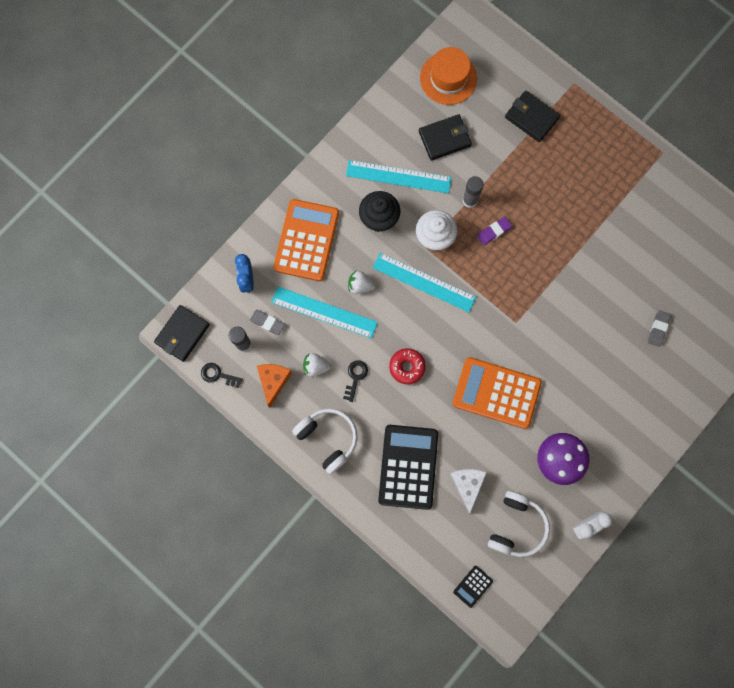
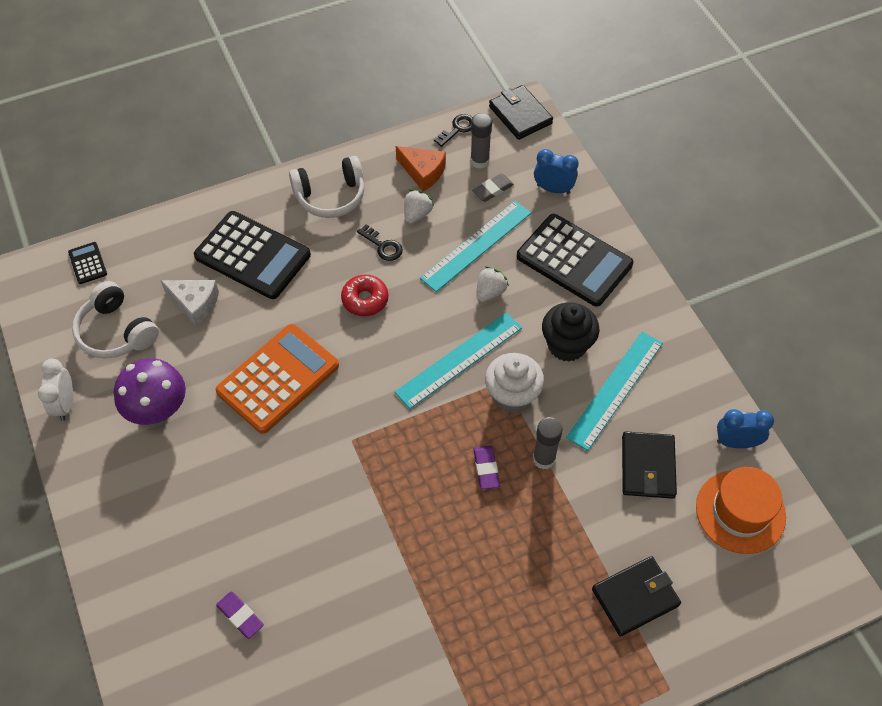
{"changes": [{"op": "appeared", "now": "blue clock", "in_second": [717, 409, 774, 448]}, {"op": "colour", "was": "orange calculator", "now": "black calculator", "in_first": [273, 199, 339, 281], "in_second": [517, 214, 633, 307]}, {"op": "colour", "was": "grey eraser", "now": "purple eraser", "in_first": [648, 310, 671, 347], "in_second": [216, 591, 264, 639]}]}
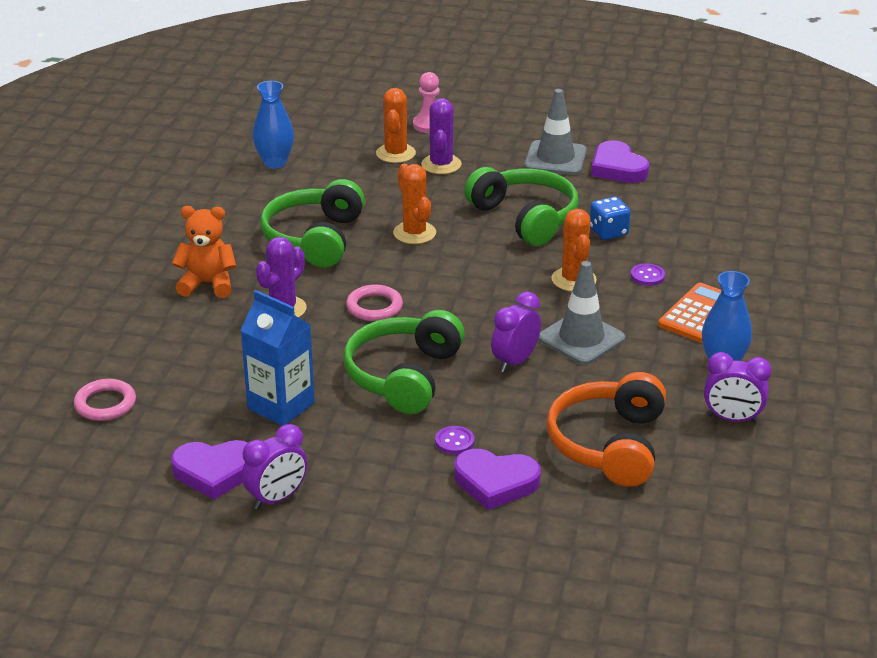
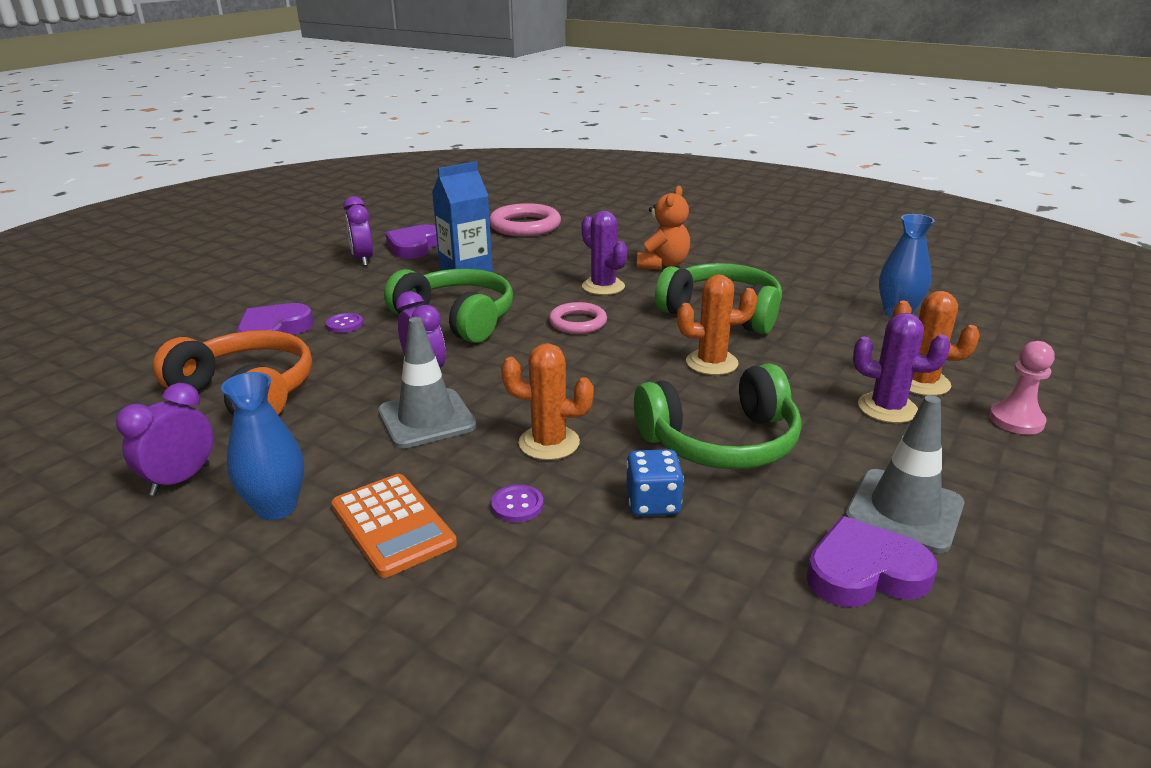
{"changes": [{"op": "size", "was": "pink ring", "in_first": [74, 379, 136, 421], "in_second": [489, 203, 561, 236], "ratio": 1.62}]}
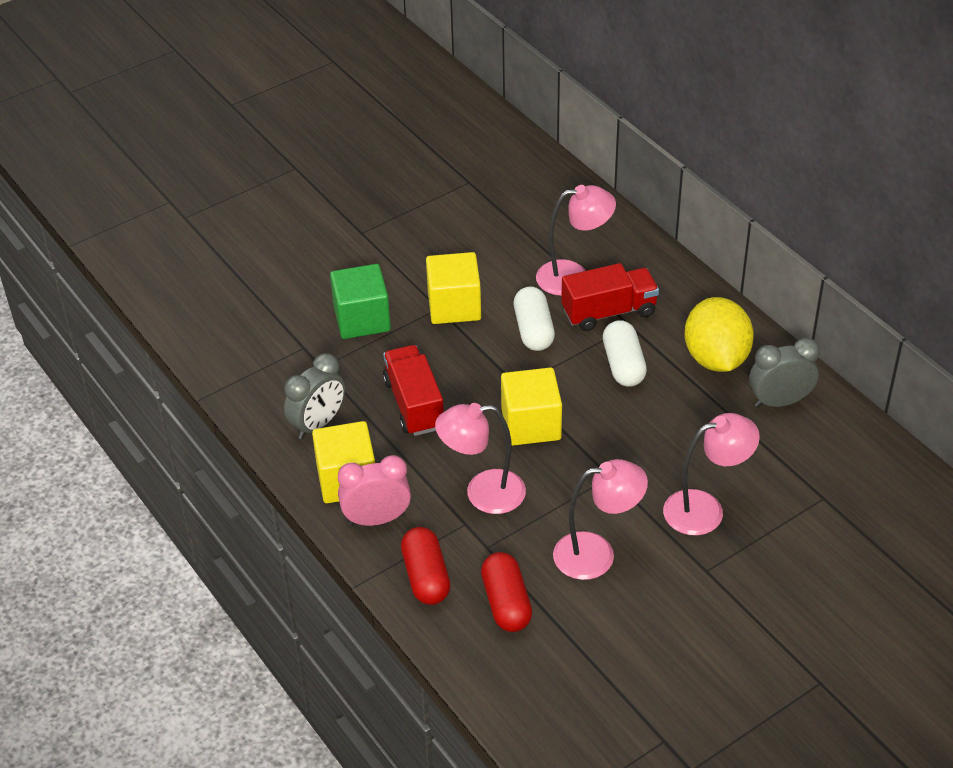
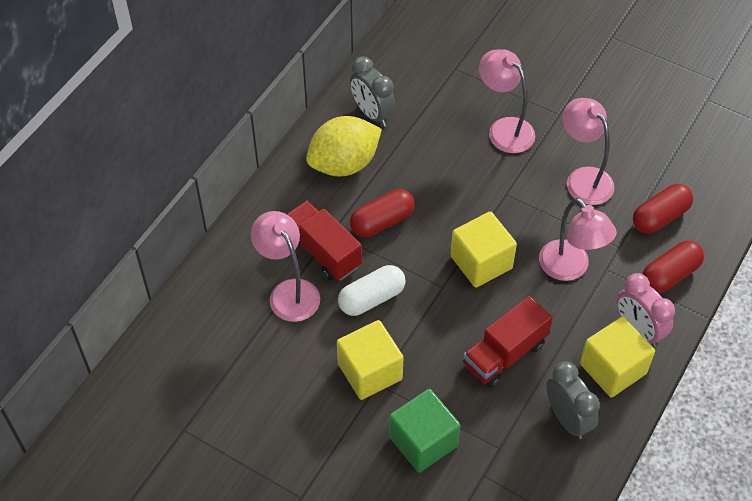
{"changes": [{"op": "colour", "was": "white capsule", "now": "red capsule", "in_first": [603, 320, 647, 387], "in_second": [350, 189, 415, 237]}, {"op": "spun", "was": "grey clock", "in_first": [284, 353, 345, 439], "in_second": [546, 362, 600, 439], "clockwise": 45}]}
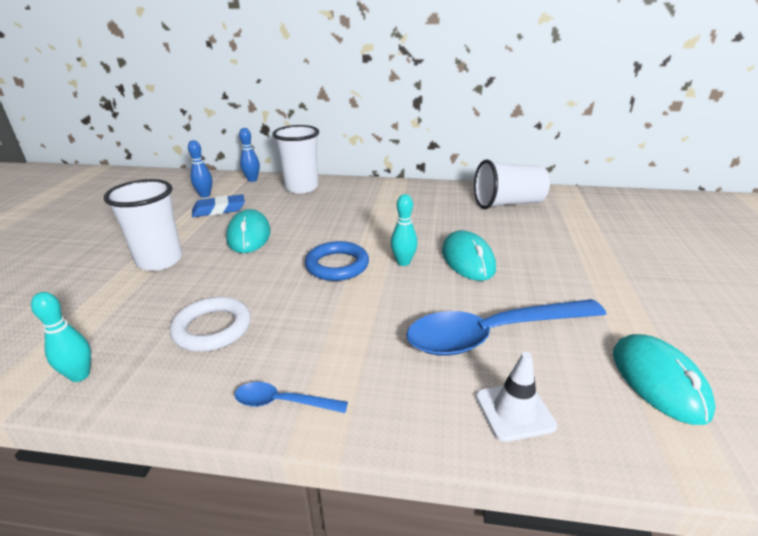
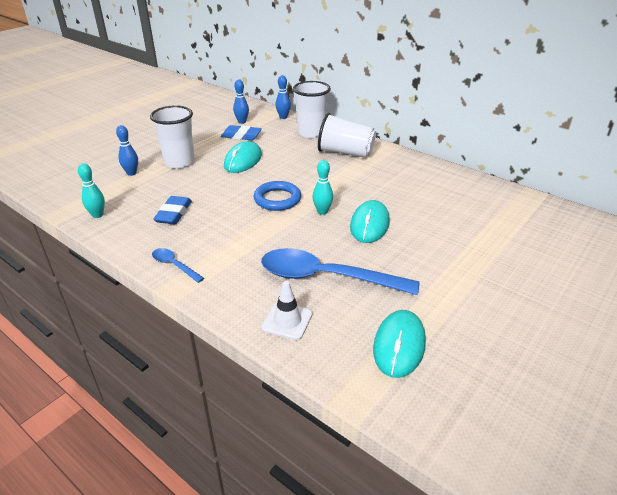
{"changes": [{"op": "appeared", "now": "blue bowling pin", "in_second": [116, 125, 138, 176]}, {"op": "relocated", "was": "white cup", "in_first": [474, 159, 550, 209], "in_second": [318, 113, 376, 158]}, {"op": "exchanged", "was": "white ring", "now": "blue eraser", "in_first": [170, 297, 251, 352], "in_second": [153, 196, 192, 224]}]}
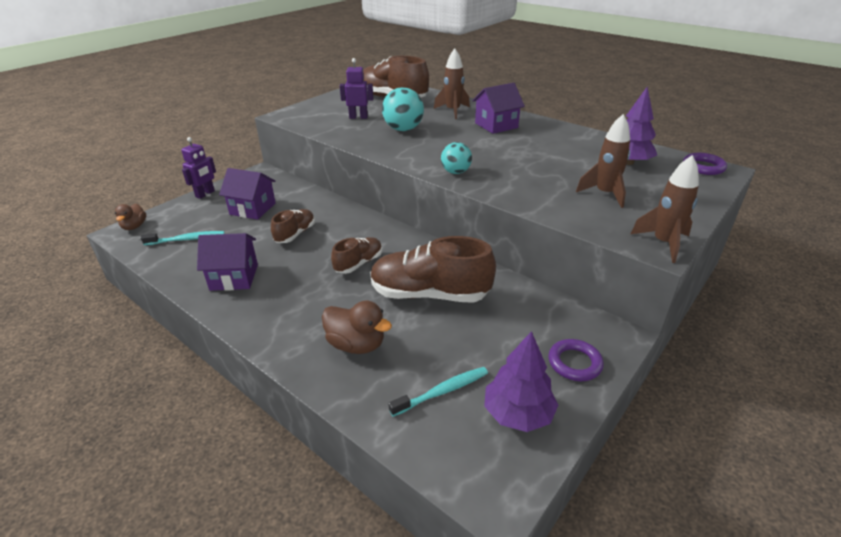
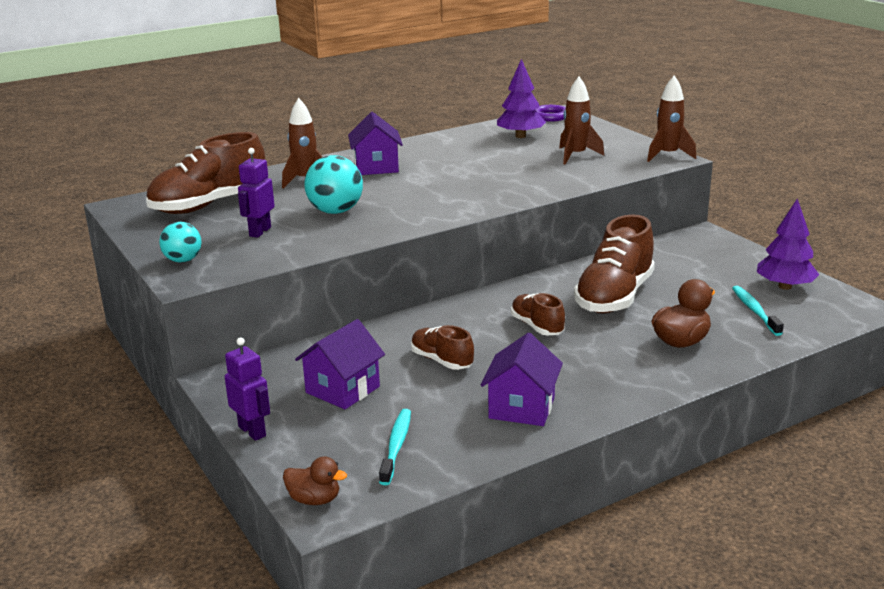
{"changes": [{"op": "missing", "was": "purple ring", "in_first": [548, 339, 604, 381]}, {"op": "relocated", "was": "turquoise ball", "in_first": [441, 142, 472, 174], "in_second": [159, 222, 201, 263]}]}
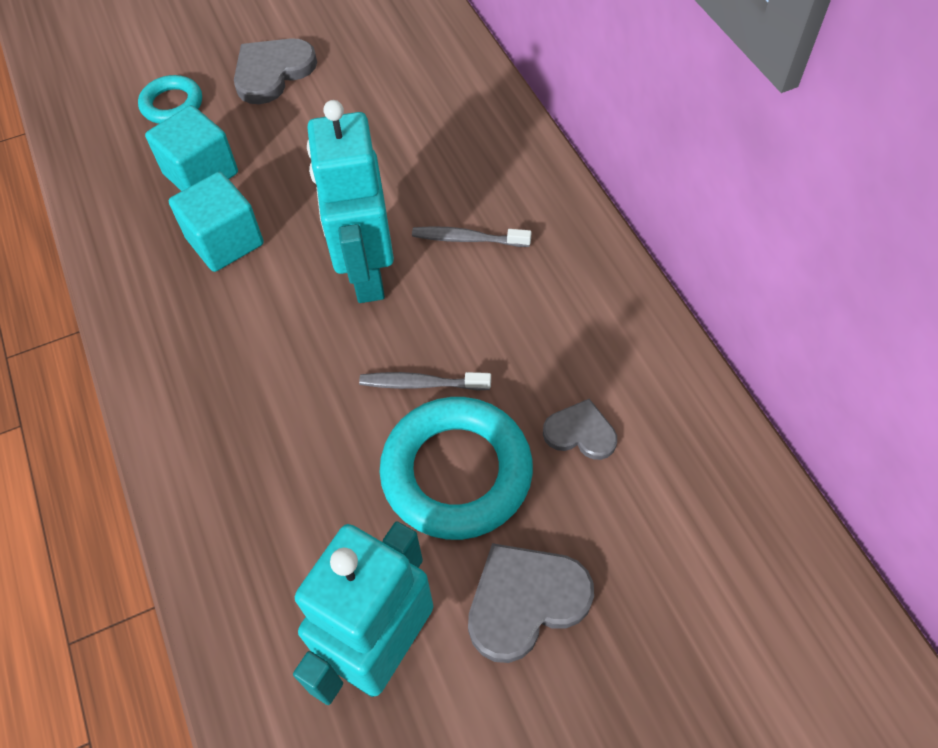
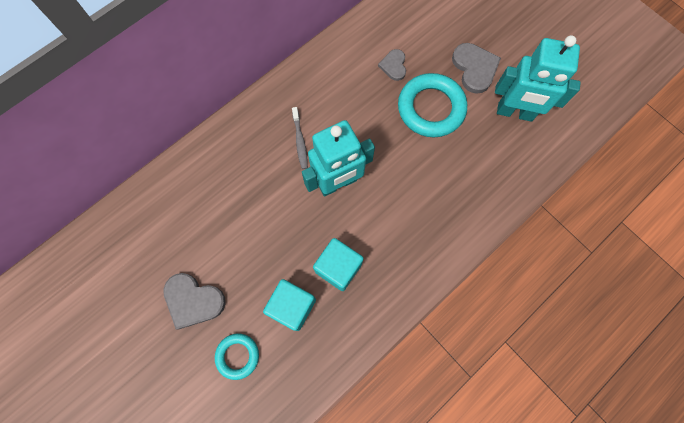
{"changes": [{"op": "missing", "was": "grey toothbrush", "in_first": [359, 372, 491, 390]}, {"op": "spun", "was": "grey heart", "in_first": [468, 543, 594, 663], "in_second": [452, 43, 501, 94], "clockwise": -150}]}
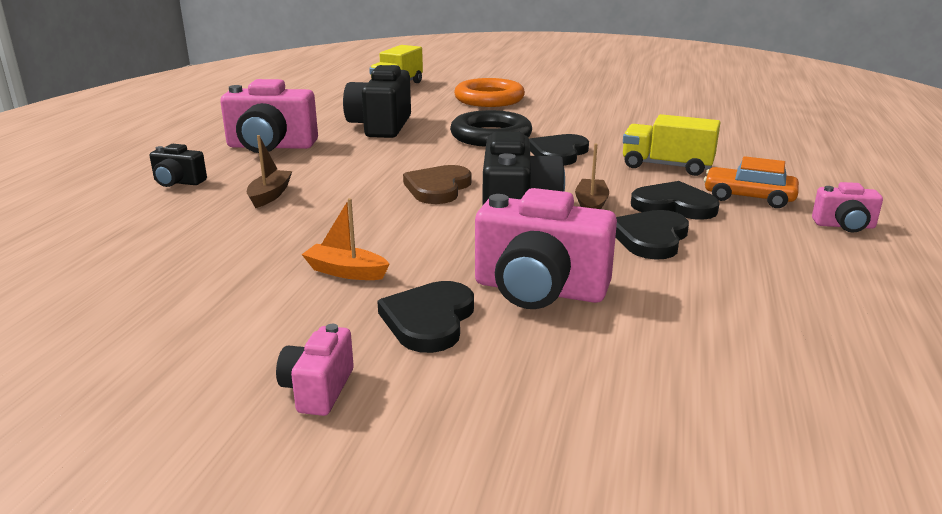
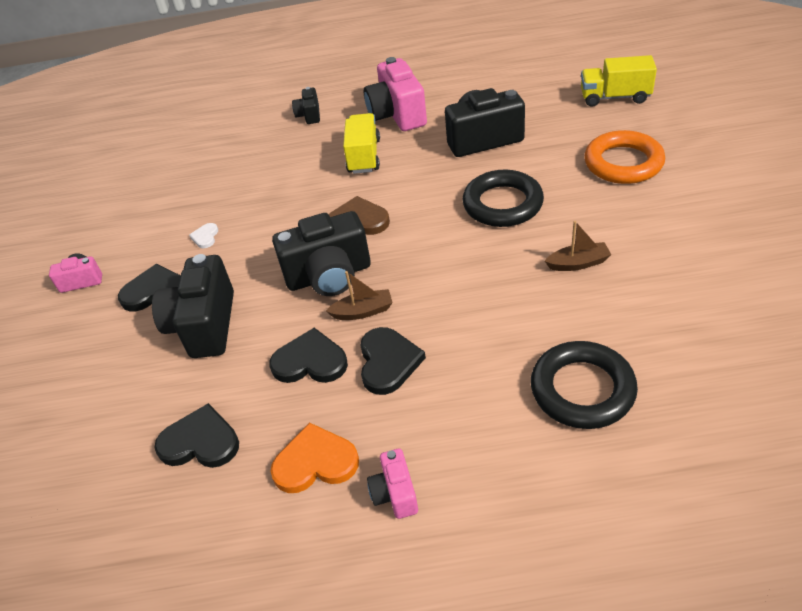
{"changes": [{"op": "missing", "was": "orange car", "in_first": [704, 156, 799, 208]}, {"op": "appeared", "now": "orange heart", "in_second": [270, 422, 359, 493]}, {"op": "appeared", "now": "black ring", "in_second": [531, 341, 638, 429]}, {"op": "relocated", "was": "brown boat", "in_first": [247, 135, 292, 208], "in_second": [545, 221, 611, 271]}, {"op": "relocated", "was": "black heart", "in_first": [529, 134, 589, 166], "in_second": [154, 403, 239, 468]}, {"op": "relocated", "was": "yellow truck", "in_first": [623, 114, 720, 176], "in_second": [343, 113, 380, 174]}, {"op": "exchanged", "was": "orange boat", "now": "white heart", "in_first": [302, 198, 390, 280], "in_second": [189, 223, 218, 248]}, {"op": "colour", "was": "pink camera", "now": "black camera", "in_first": [475, 188, 617, 309], "in_second": [152, 254, 234, 358]}]}
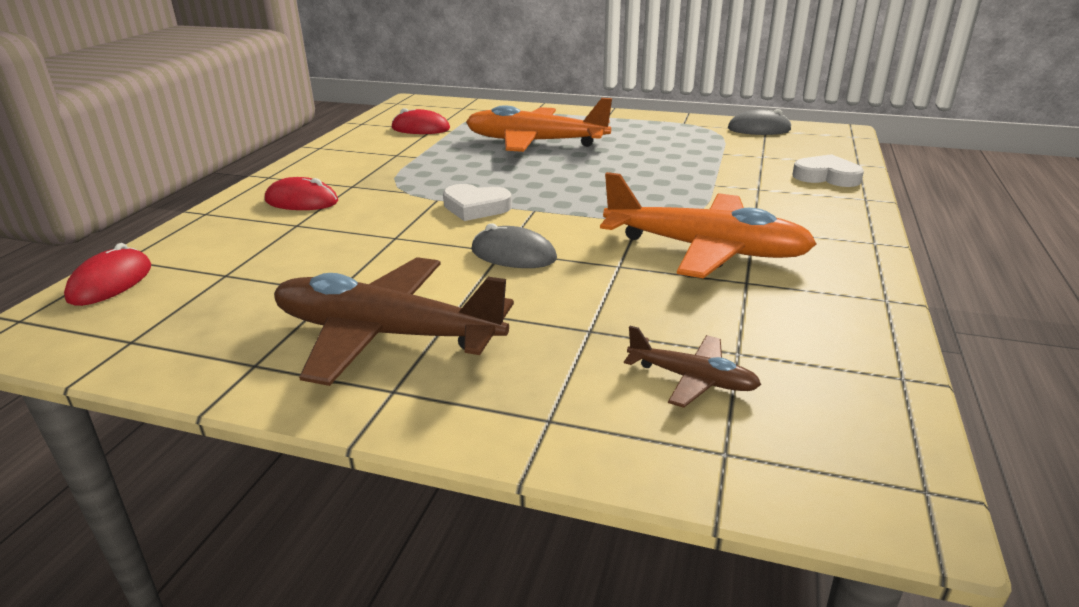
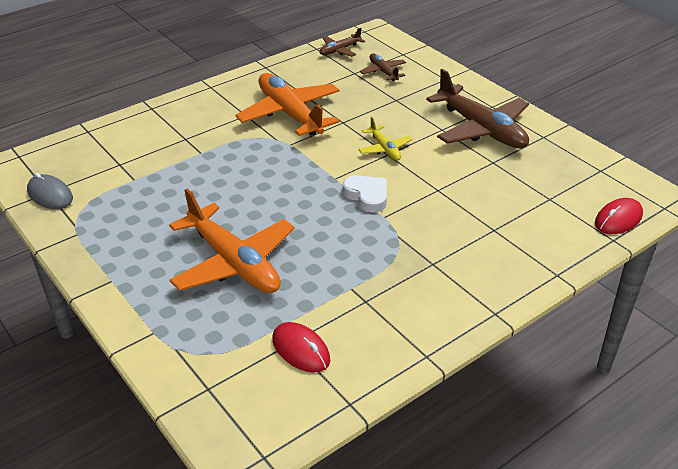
{"changes": [{"op": "missing", "was": "red mouse", "in_first": [265, 177, 338, 210]}, {"op": "missing", "was": "white heart", "in_first": [792, 154, 864, 187]}, {"op": "appeared", "now": "brown plane", "in_second": [319, 28, 365, 57]}, {"op": "exchanged", "was": "grey mouse", "now": "yellow plane", "in_first": [472, 223, 557, 268], "in_second": [358, 117, 412, 161]}]}
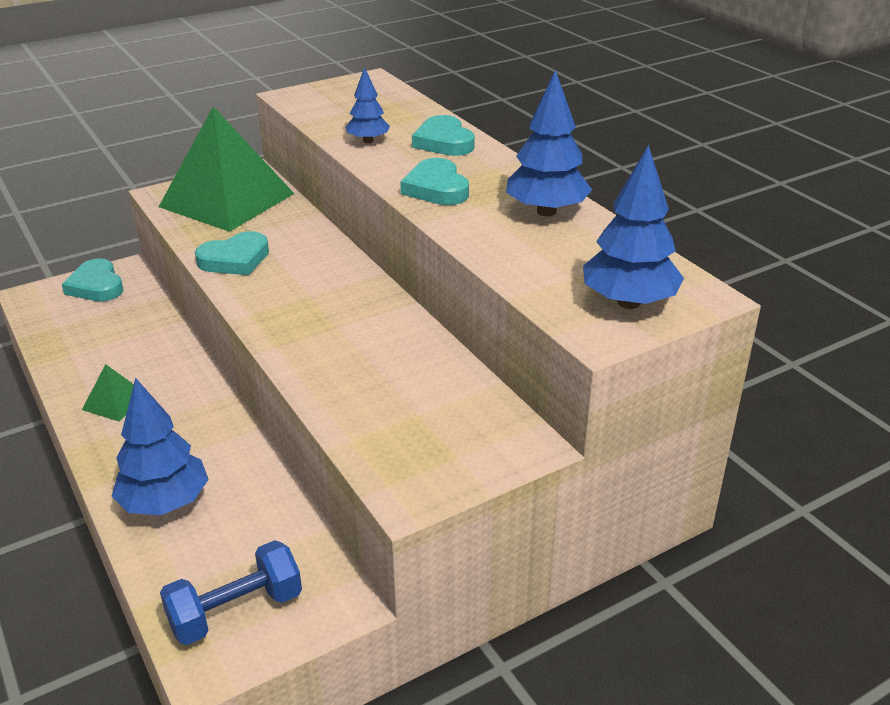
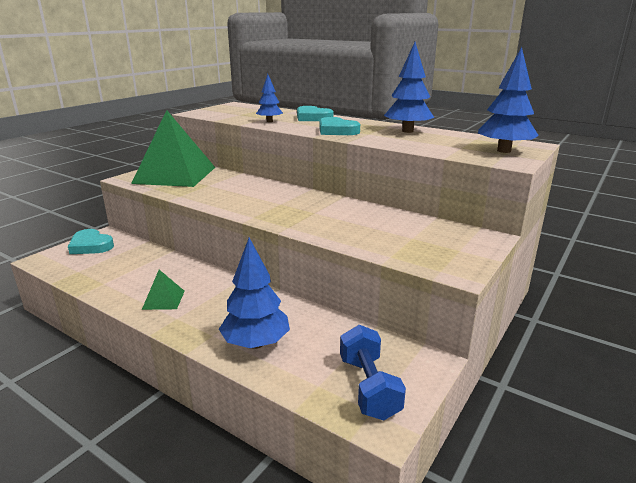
{"changes": [{"op": "missing", "was": "turquoise heart", "in_first": [195, 231, 269, 275]}, {"op": "spun", "was": "blue dumbbell", "in_first": [160, 540, 302, 645], "in_second": [340, 325, 406, 420], "clockwise": -45}]}
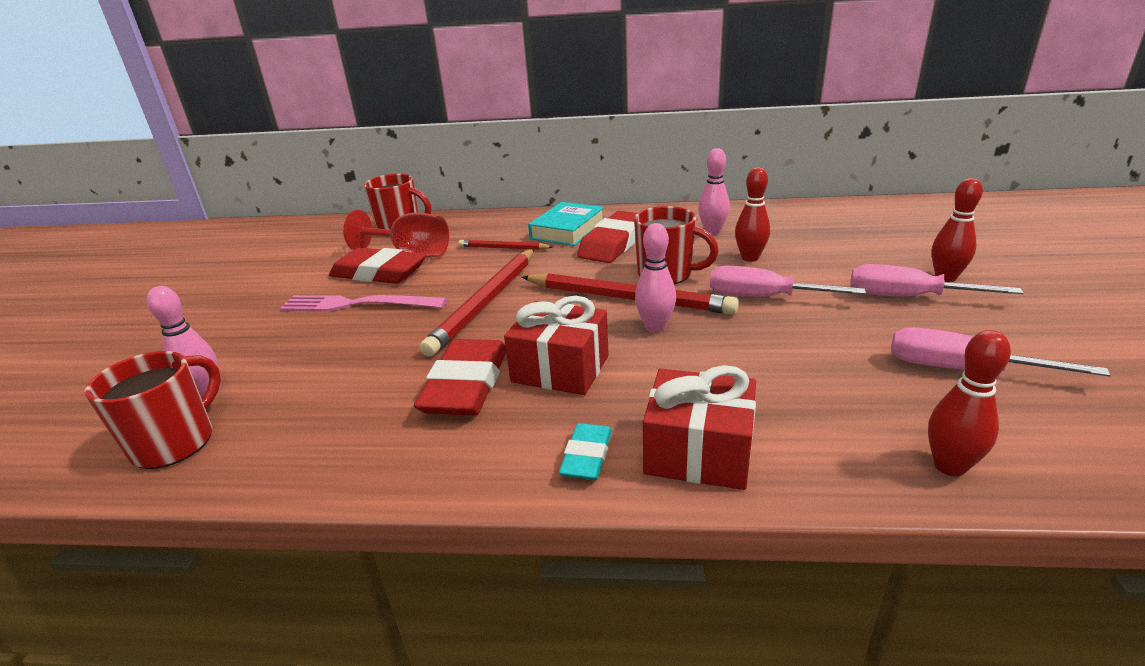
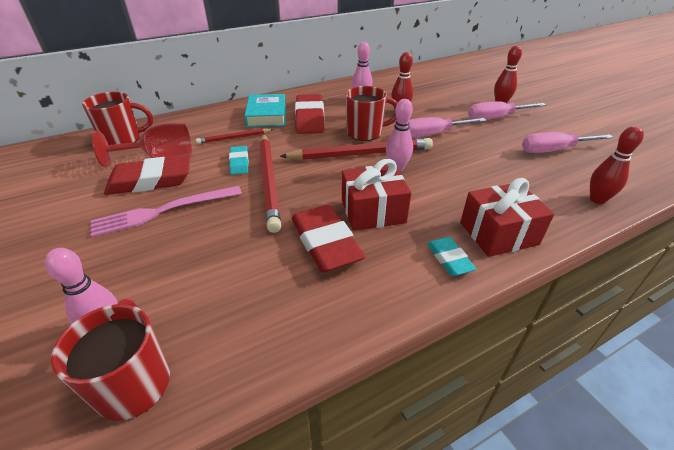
{"changes": [{"op": "appeared", "now": "turquoise eraser", "in_second": [229, 146, 249, 175]}]}
